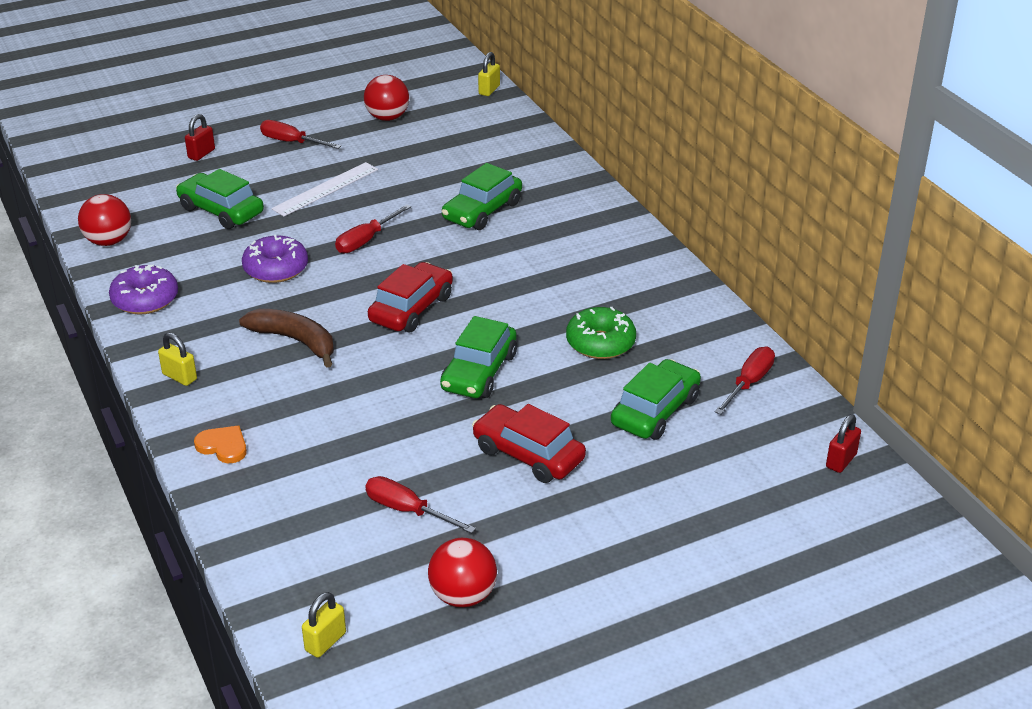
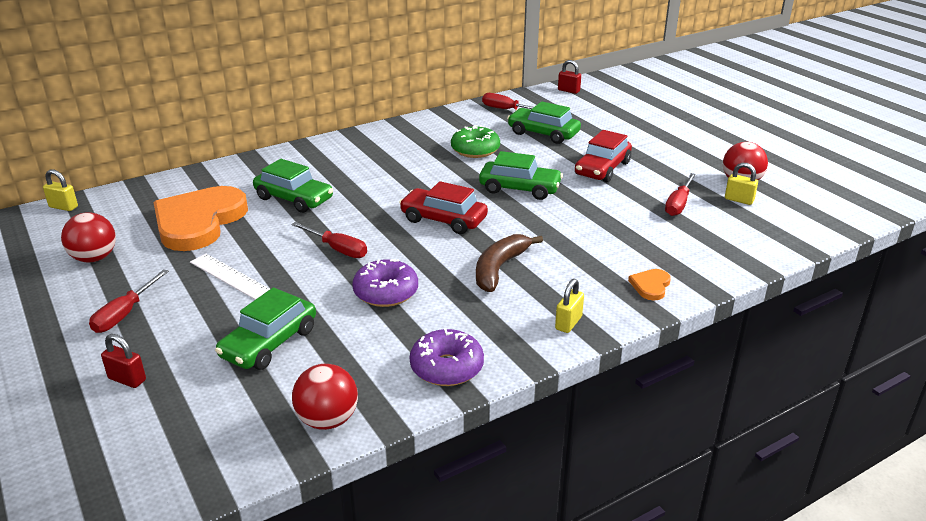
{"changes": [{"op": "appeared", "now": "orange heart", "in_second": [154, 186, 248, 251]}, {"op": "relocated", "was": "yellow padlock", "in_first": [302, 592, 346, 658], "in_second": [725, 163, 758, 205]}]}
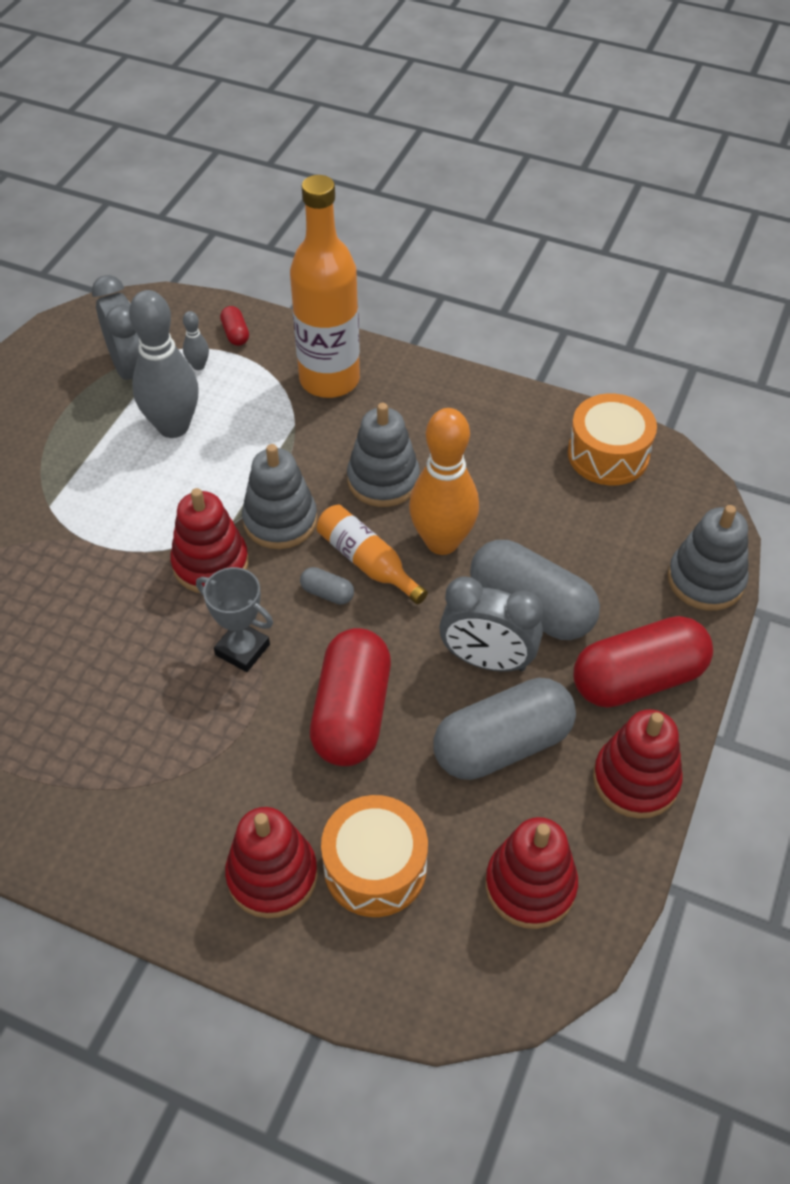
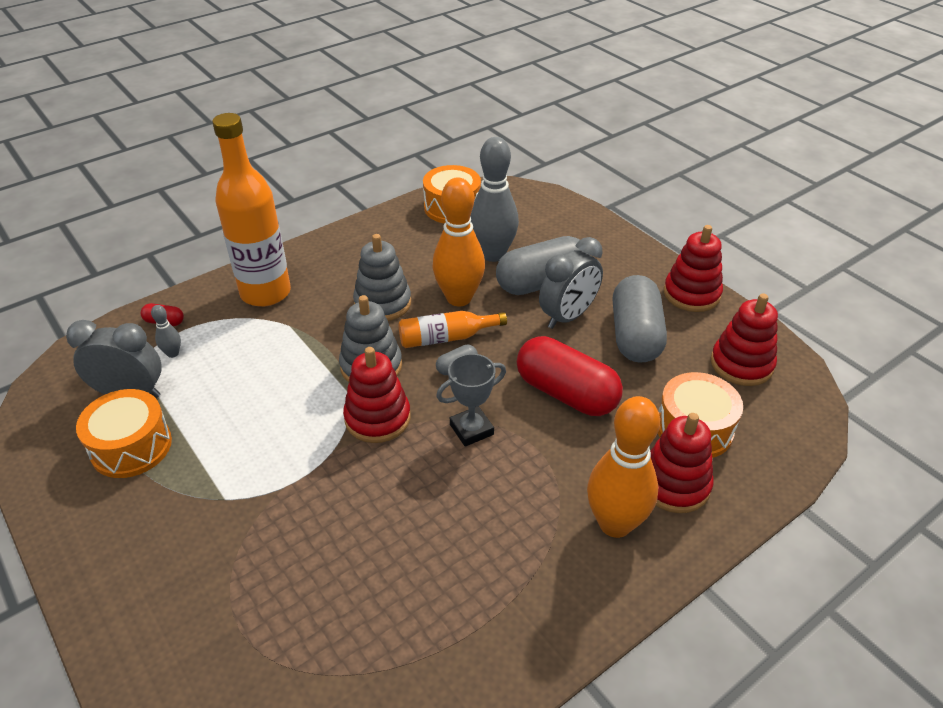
{"changes": [{"op": "missing", "was": "red capsule", "in_first": [574, 616, 713, 708]}, {"op": "missing", "was": "grey stacking toy", "in_first": [668, 505, 749, 611]}, {"op": "appeared", "now": "orange drum", "in_second": [76, 389, 172, 478]}, {"op": "appeared", "now": "orange bowling pin", "in_second": [587, 396, 660, 538]}, {"op": "relocated", "was": "grey bowling pin", "in_first": [129, 290, 199, 438], "in_second": [470, 137, 519, 262]}]}
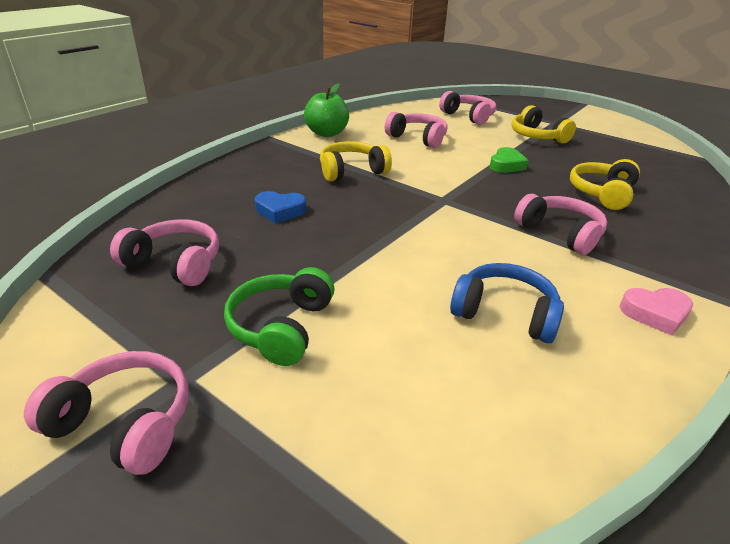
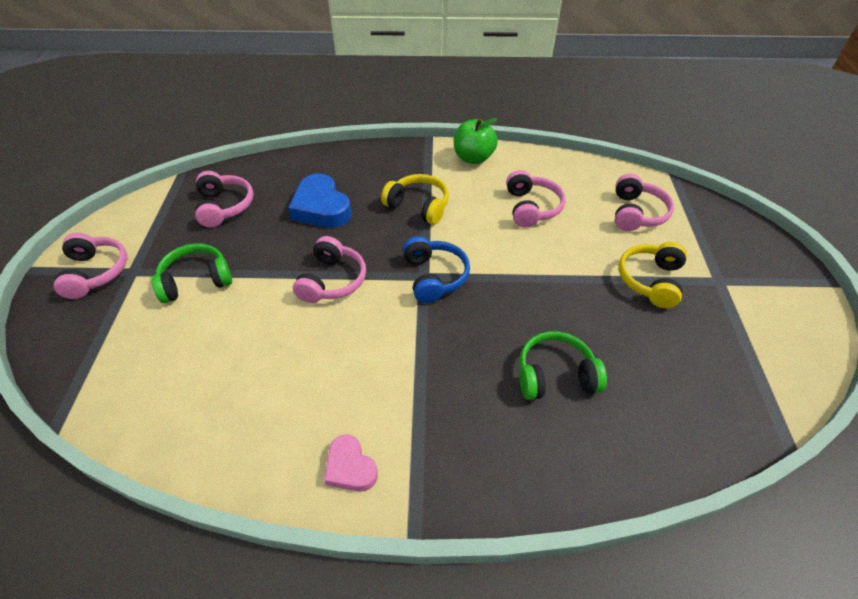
{"changes": [{"op": "missing", "was": "green heart", "in_first": [490, 147, 529, 173]}, {"op": "relocated", "was": "blue headphones", "in_first": [450, 263, 564, 343], "in_second": [403, 236, 470, 303]}, {"op": "relocated", "was": "pink headphones", "in_first": [514, 194, 607, 255], "in_second": [293, 236, 366, 303]}, {"op": "colour", "was": "yellow headphones", "now": "green headphones", "in_first": [570, 159, 640, 210], "in_second": [519, 331, 607, 400]}, {"op": "size", "was": "blue heart", "in_first": [255, 191, 306, 223], "in_second": [288, 174, 352, 228], "ratio": 1.67}]}
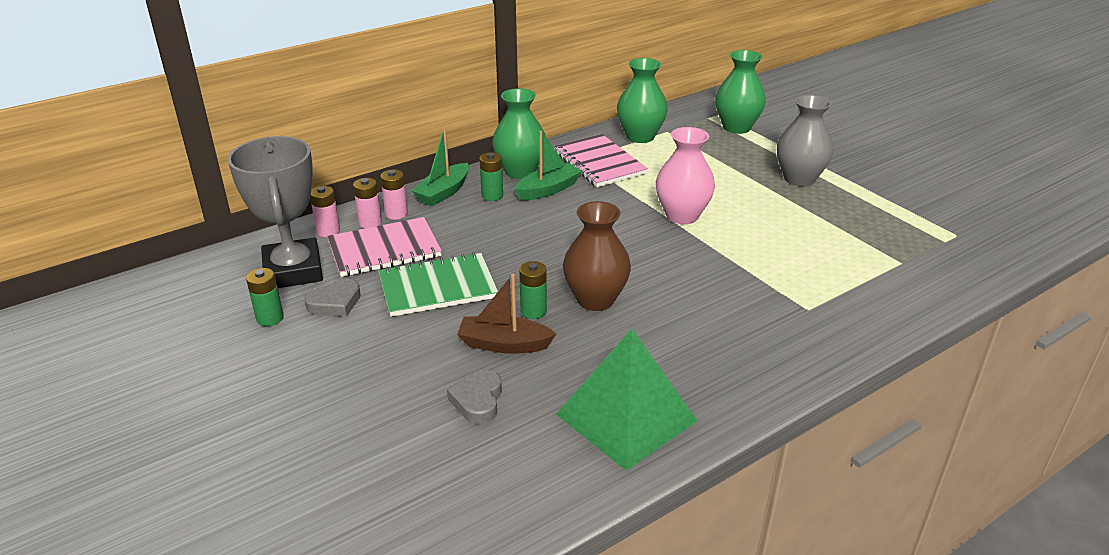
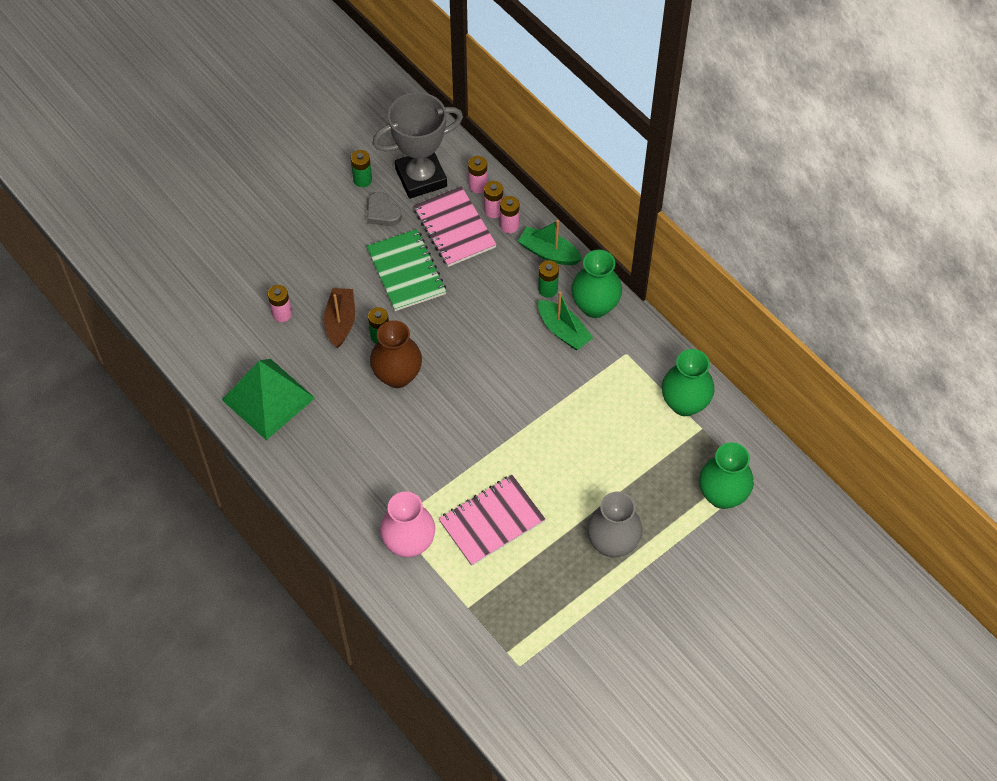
{"changes": [{"op": "relocated", "was": "pink notebook", "in_first": [554, 134, 648, 187], "in_second": [439, 475, 545, 566]}, {"op": "relocated", "was": "pink vase", "in_first": [656, 127, 715, 224], "in_second": [380, 492, 435, 557]}, {"op": "exchanged", "was": "grey heart", "now": "pink battery", "in_first": [447, 370, 502, 424], "in_second": [268, 285, 292, 322]}]}
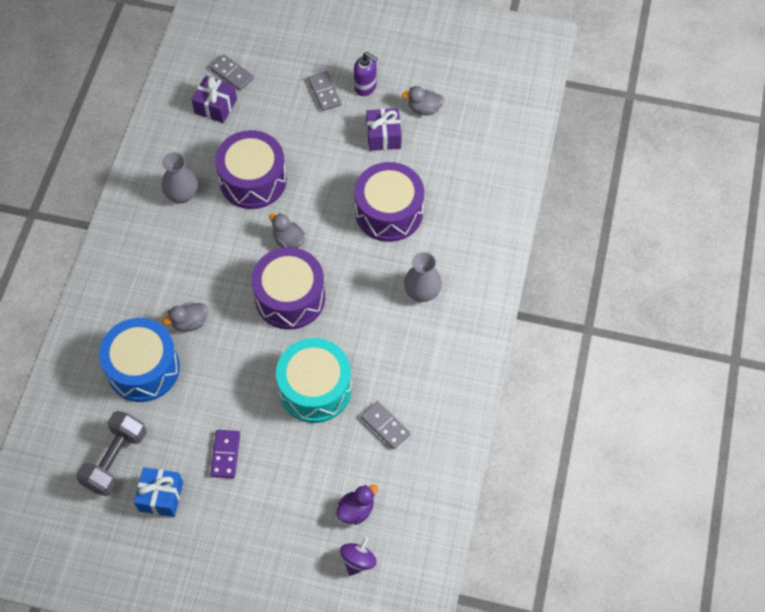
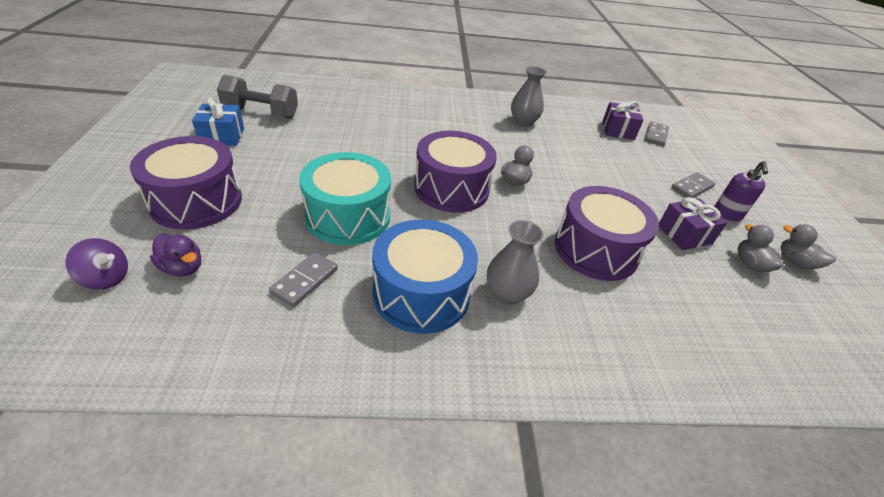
{"changes": [{"op": "missing", "was": "purple domino", "in_first": [210, 430, 240, 478]}, {"op": "relocated", "was": "blue drum", "in_first": [99, 318, 180, 402], "in_second": [372, 219, 478, 334]}, {"op": "relocated", "was": "grey duck", "in_first": [163, 302, 208, 332], "in_second": [781, 224, 836, 269]}, {"op": "relocated", "was": "purple drum", "in_first": [215, 130, 287, 209], "in_second": [130, 136, 242, 230]}]}
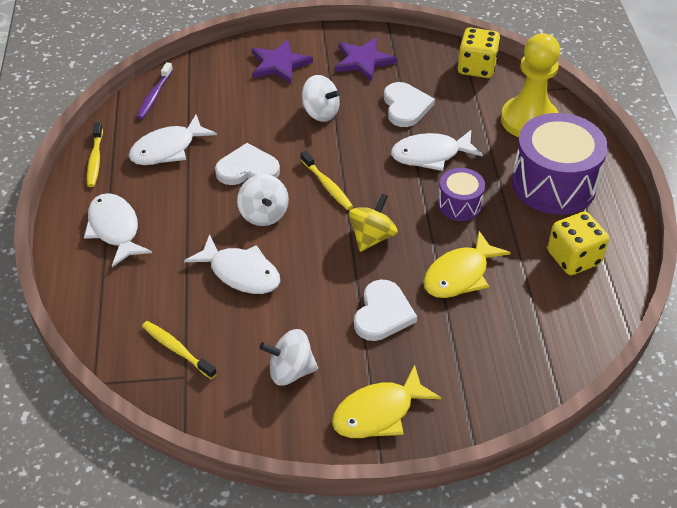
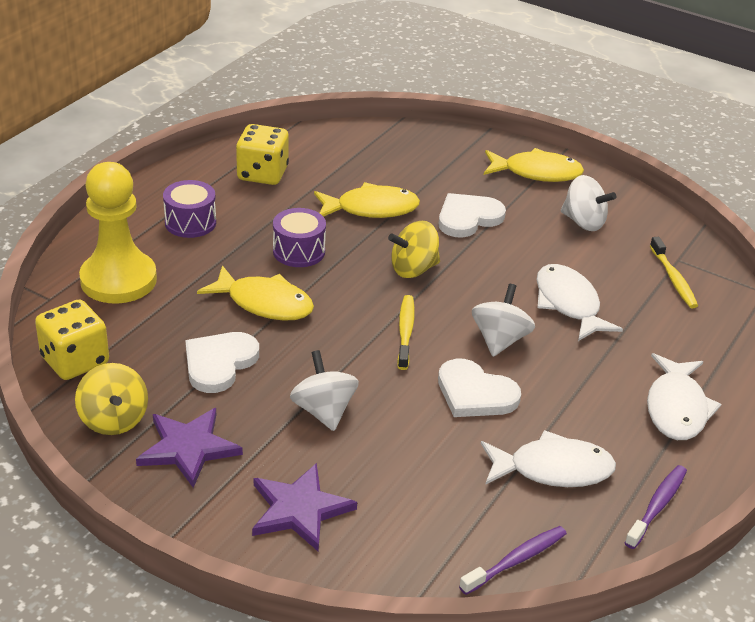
{"changes": [{"op": "appeared", "now": "yellow spinning top", "in_second": [75, 363, 148, 435]}, {"op": "colour", "was": "yellow toothbrush", "now": "purple toothbrush", "in_first": [87, 122, 103, 187], "in_second": [625, 465, 687, 549]}, {"op": "colour", "was": "white fish", "now": "yellow fish", "in_first": [391, 130, 483, 171], "in_second": [197, 265, 314, 321]}, {"op": "size", "was": "purple drum", "in_first": [511, 113, 608, 214], "in_second": [163, 180, 216, 238], "ratio": 0.52}]}
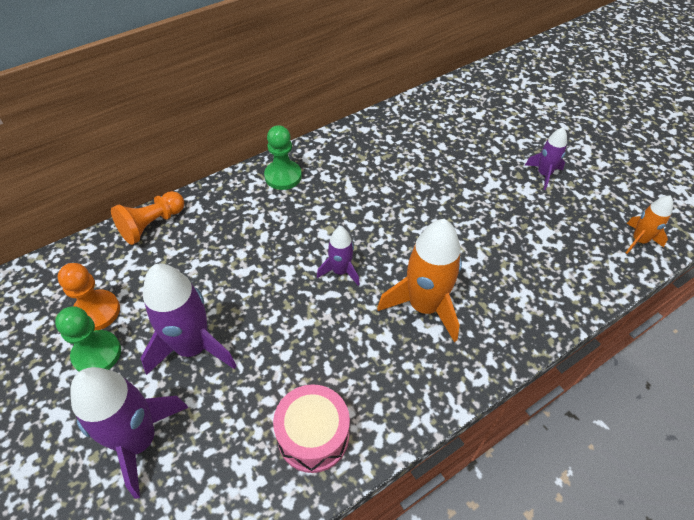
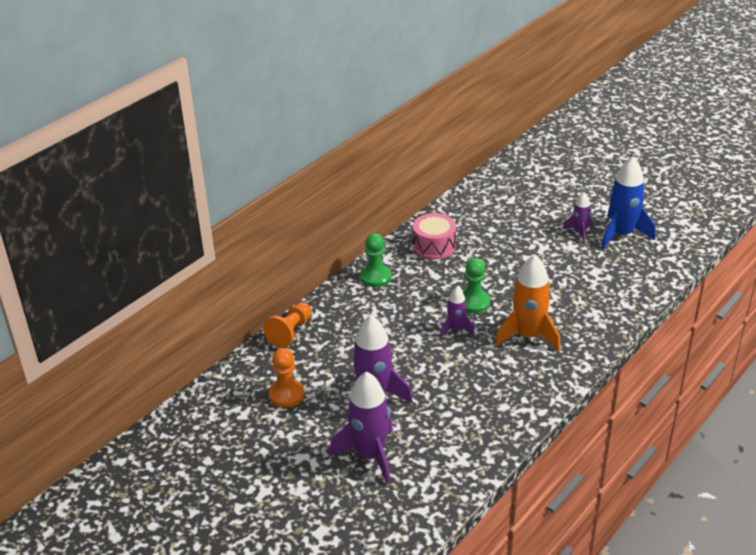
{"changes": [{"op": "missing", "was": "orange rocket", "in_first": [626, 195, 673, 254]}, {"op": "appeared", "now": "blue rocket", "in_second": [601, 157, 655, 250]}, {"op": "relocated", "was": "green pawn", "in_first": [55, 306, 121, 372], "in_second": [463, 258, 490, 313]}, {"op": "relocated", "was": "pink drum", "in_first": [273, 384, 350, 473], "in_second": [413, 213, 456, 260]}]}
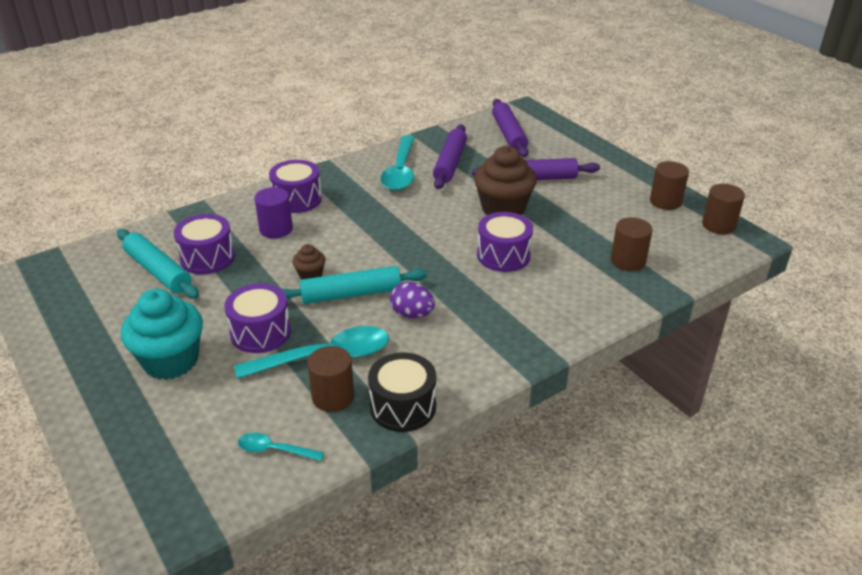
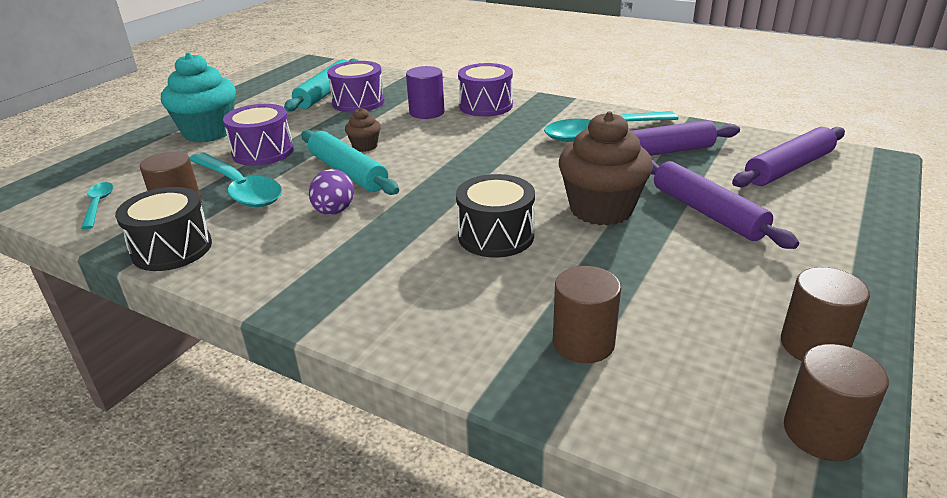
{"changes": [{"op": "colour", "was": "purple drum", "now": "black drum", "in_first": [477, 212, 533, 272], "in_second": [456, 174, 535, 258]}]}
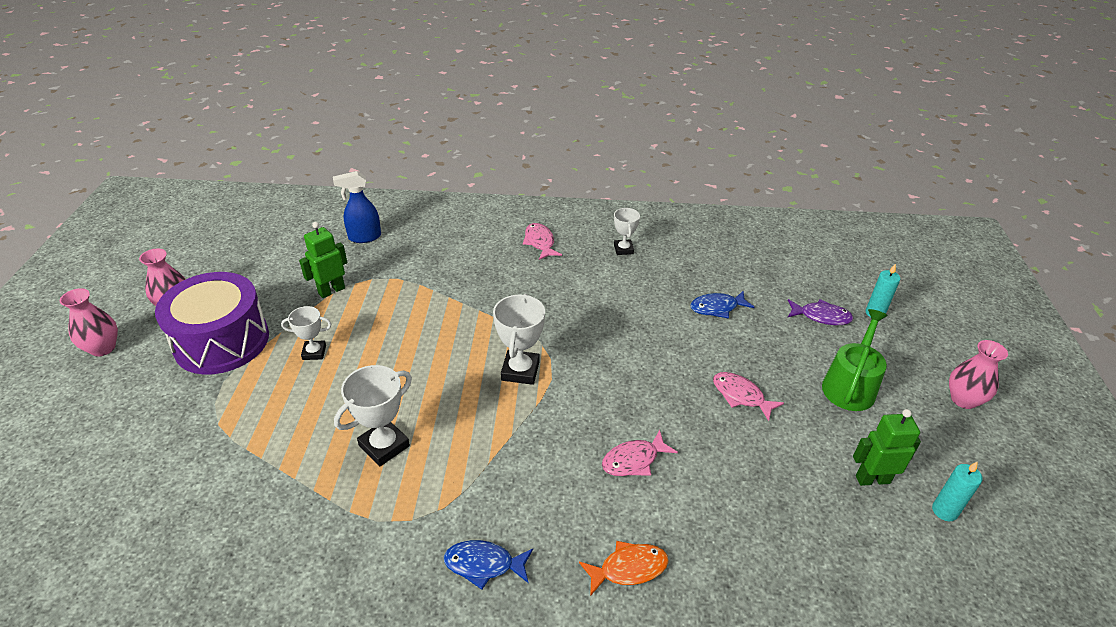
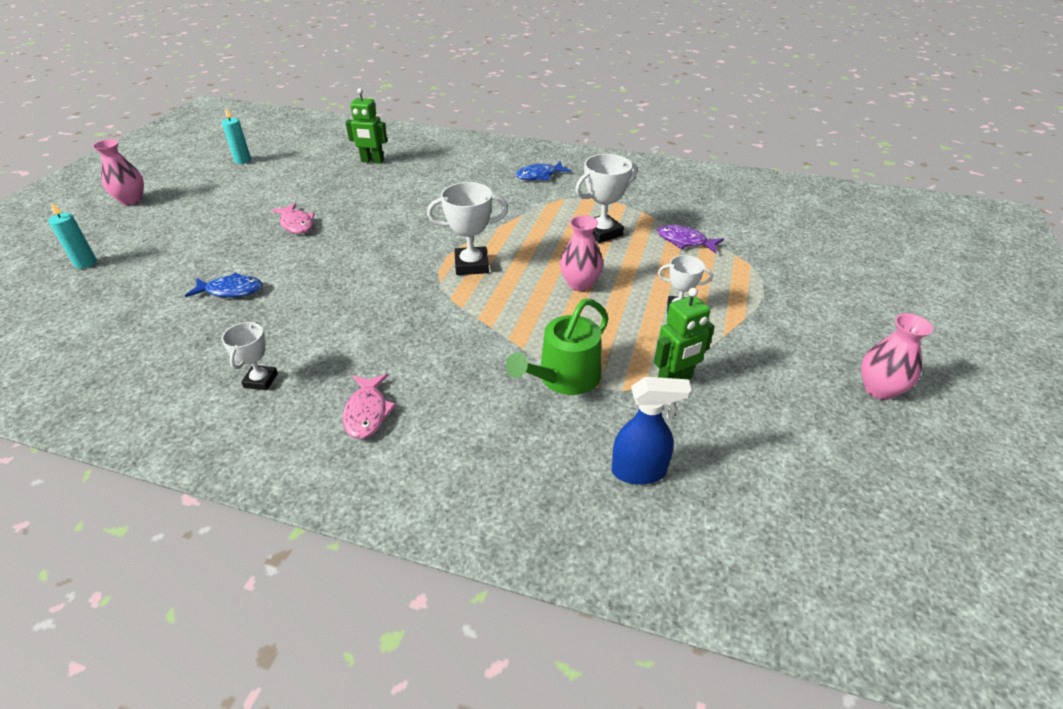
{"changes": [{"op": "missing", "was": "purple drum", "in_first": [155, 272, 269, 375]}, {"op": "missing", "was": "orange fish", "in_first": [579, 541, 669, 596]}, {"op": "missing", "was": "pink fish", "in_first": [602, 430, 678, 476]}, {"op": "relocated", "was": "pink vase", "in_first": [60, 288, 118, 356], "in_second": [560, 215, 603, 291]}, {"op": "relocated", "was": "purple fish", "in_first": [787, 299, 853, 325], "in_second": [657, 225, 724, 253]}, {"op": "relocated", "was": "green watering can", "in_first": [822, 309, 888, 411], "in_second": [506, 299, 609, 395]}, {"op": "relocated", "was": "green robot", "in_first": [853, 409, 921, 486], "in_second": [345, 88, 387, 164]}, {"op": "spun", "was": "blue fish", "in_first": [444, 540, 533, 590], "in_second": [516, 161, 571, 180], "clockwise": 135}, {"op": "spun", "was": "white trophy", "in_first": [493, 294, 545, 385], "in_second": [427, 182, 508, 275], "clockwise": 60}]}
